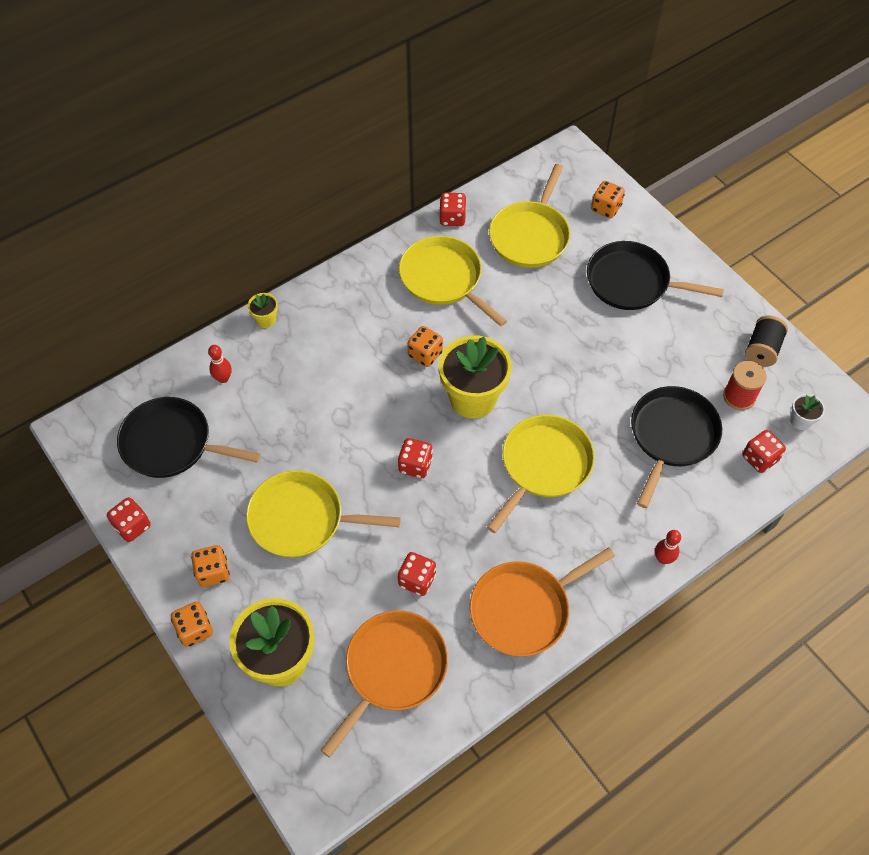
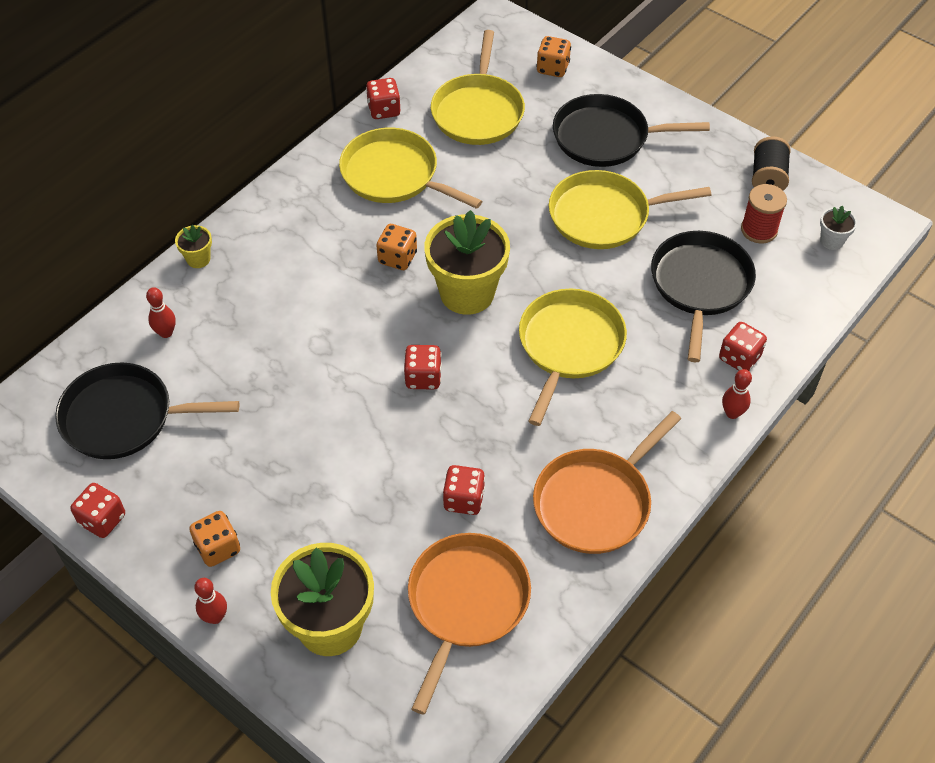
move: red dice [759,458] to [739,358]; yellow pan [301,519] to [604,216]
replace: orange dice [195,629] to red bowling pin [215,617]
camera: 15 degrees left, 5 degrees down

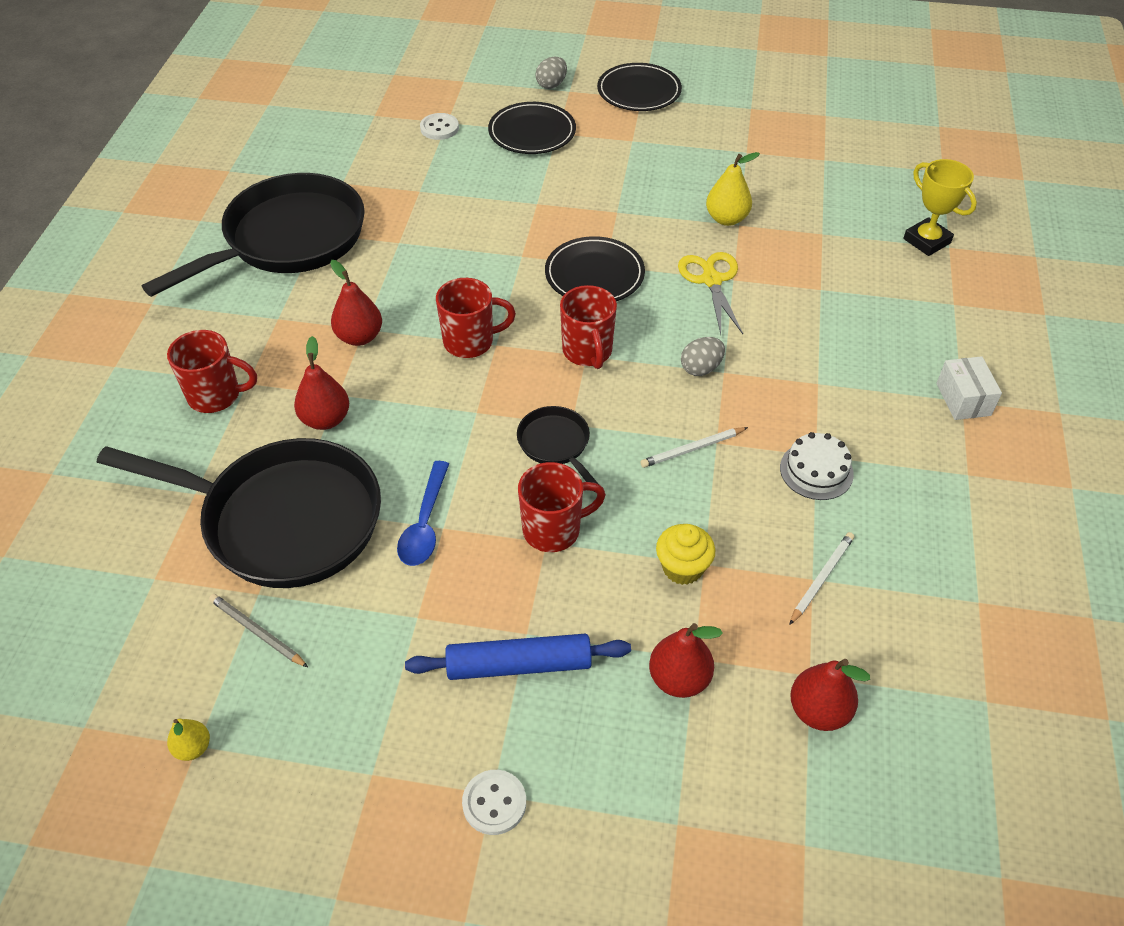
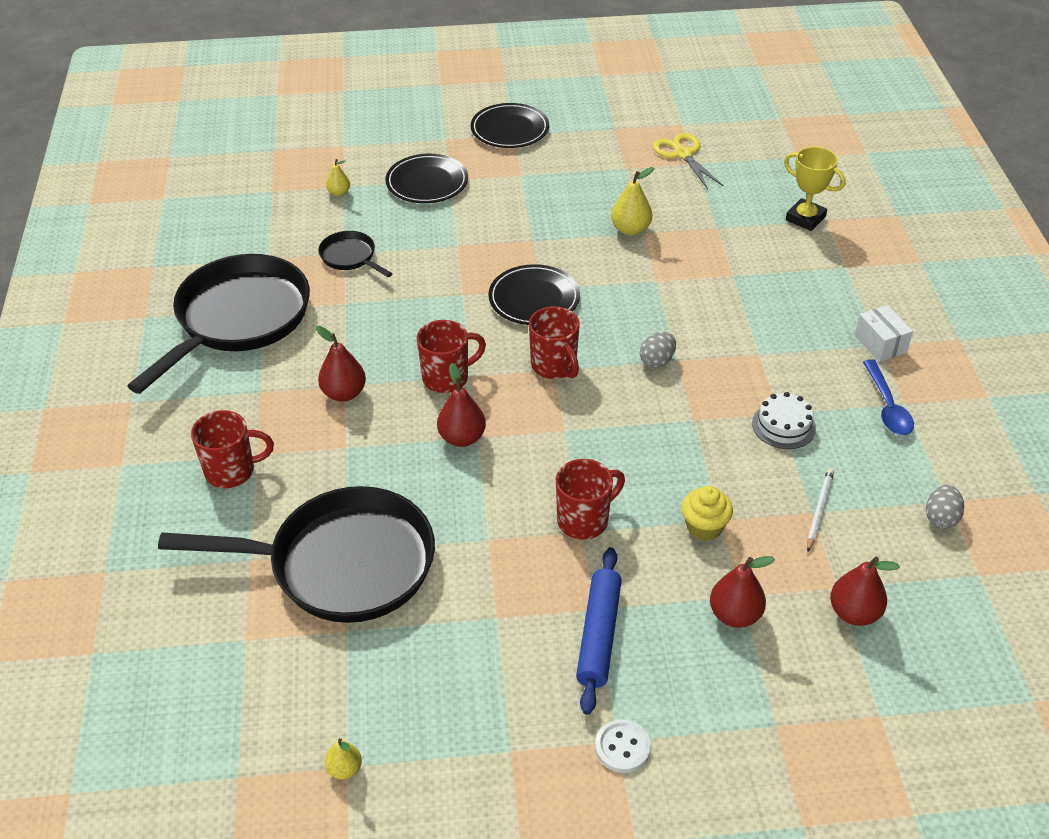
delete: white pencil [692,449]; grey pencil [257,632]
move: grey egg [551,85] to [941,518]; yellow scissors [711,280] to [683,154]; red pear [325,419] to [462,438]; black pan [556,444] to [350,257]; blue spoon [425,524] to [887,407]
replace: white button [439,128] to yellow pear [339,193]
rotate: blue rolling pin [519,665] = [599,635] 60 degrees counterclockwise
camera: 15 degrees left, 5 degrees down

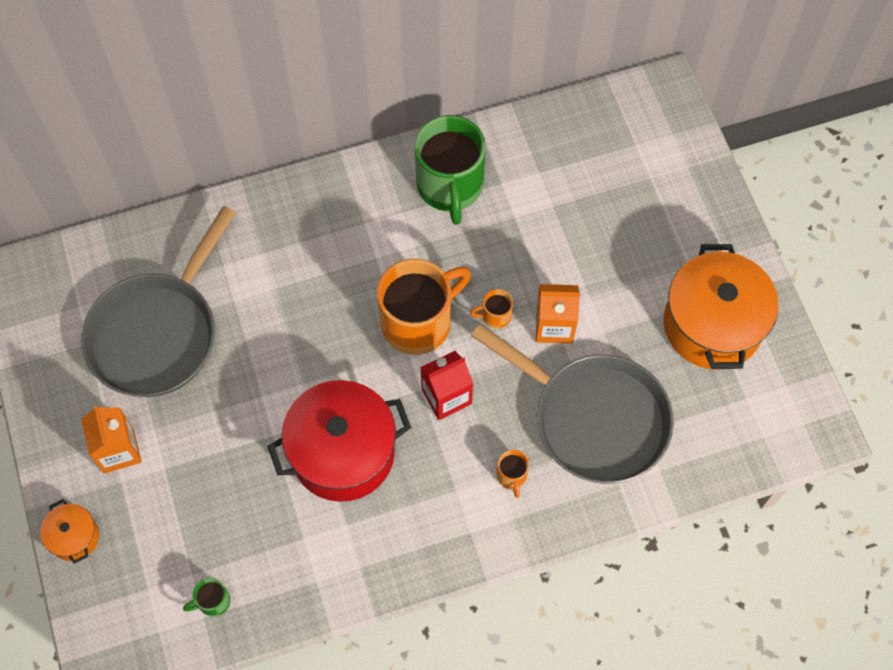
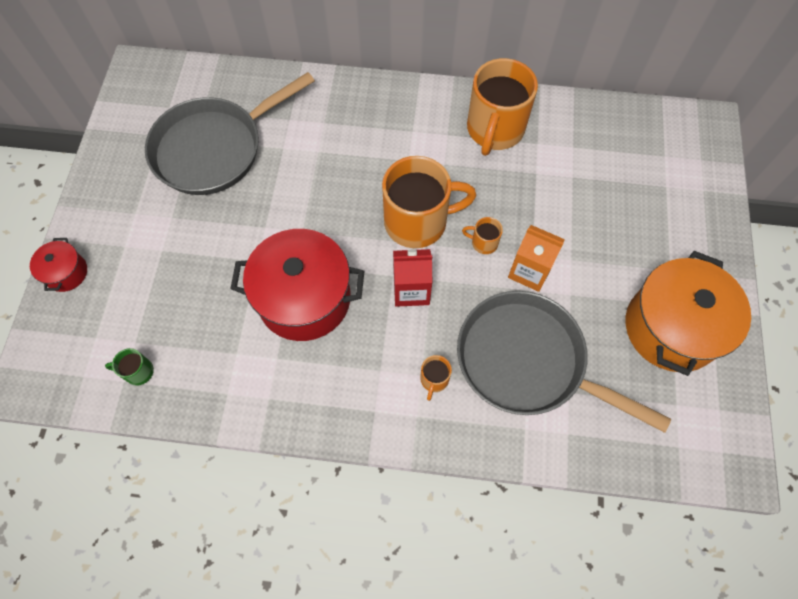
delete: orange carton [118,450]
recolor: green mug [450,186] to orange mug [494,130]; orange pot [74,537] to red pot [66,273]
rotate: grey pan [593,418] = [528,362] 150 degrees clockwise
camera: 25 degrees right, 0 degrees up

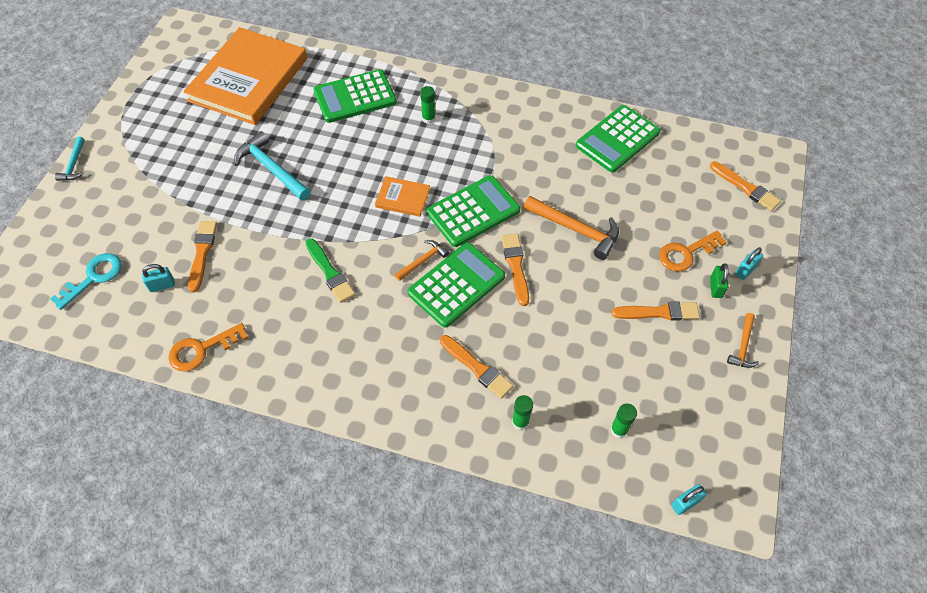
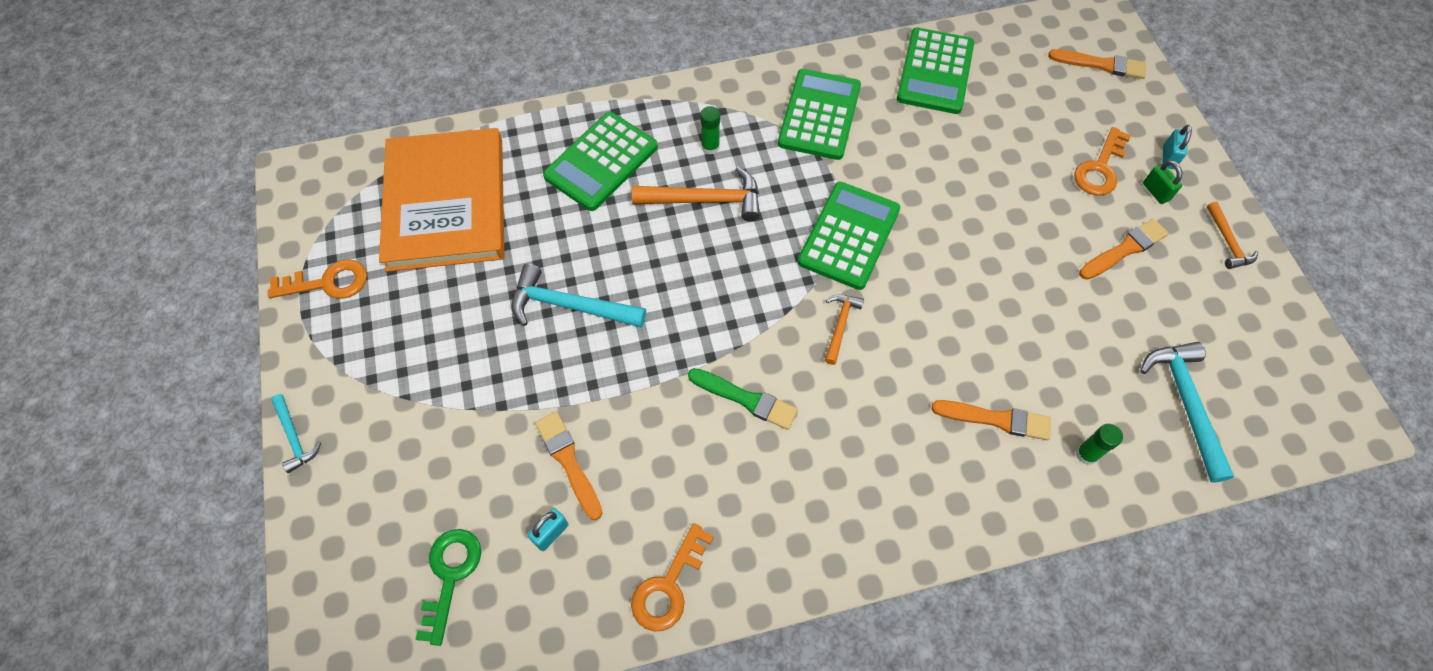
delete: orange book [403,198]; orange brush [515,266]; turquoise padlock [685,503]
insert: orange key [328,282]
move: orange hammer [576,230] to [705,200]; green calculator [456,285] to [819,115]
replace: green glue stick [618,430] to turquoise hammer [1185,403]
recolor: turquoise key [94,277] to green key [450,575]
camera: 30 degrees left, 5 degrees up

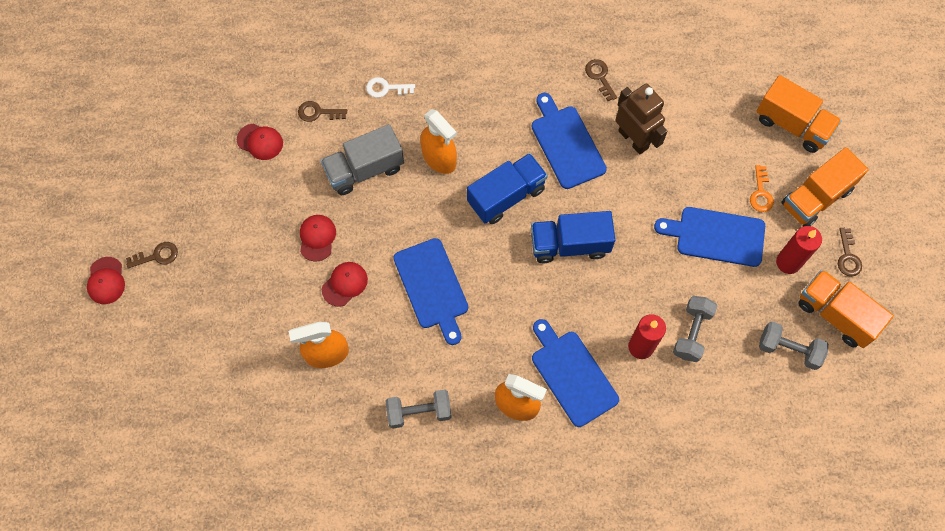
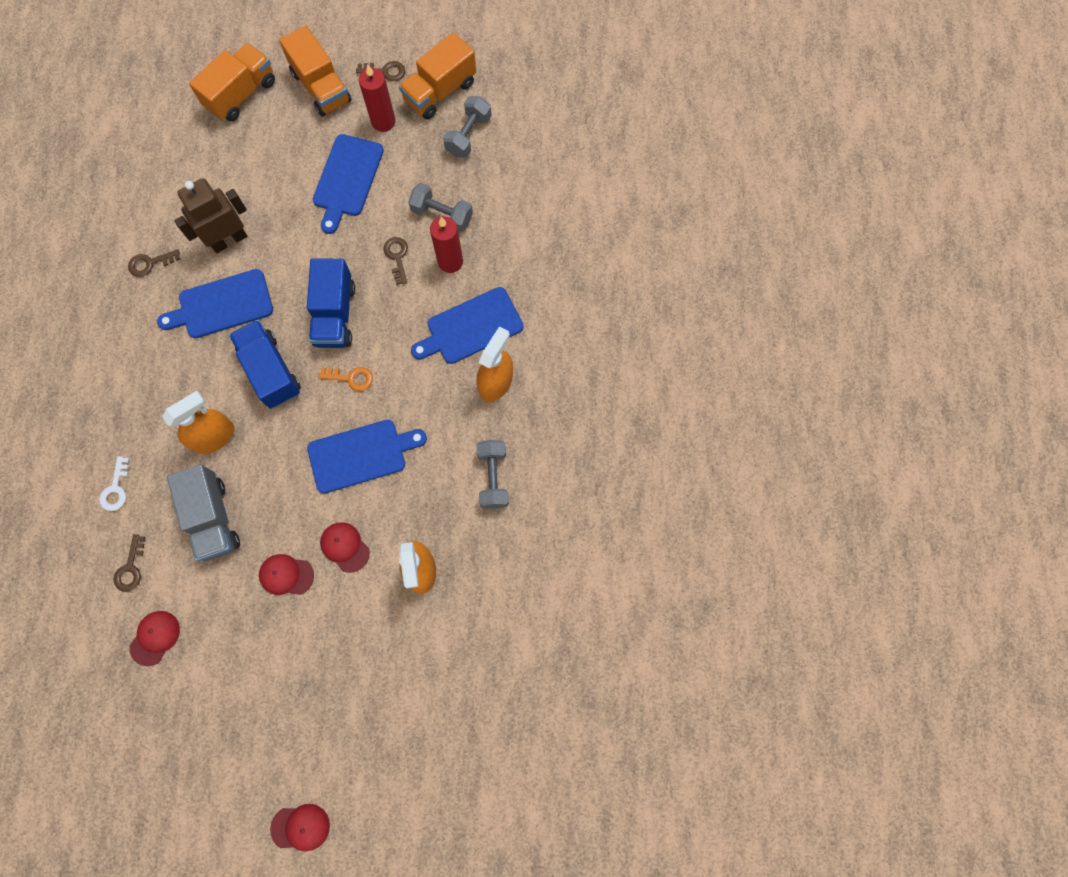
move: orange key [761,193] to [351,378]; brown key [157,256] to [397,257]
camera: 85 degrees left, 5 degrees up

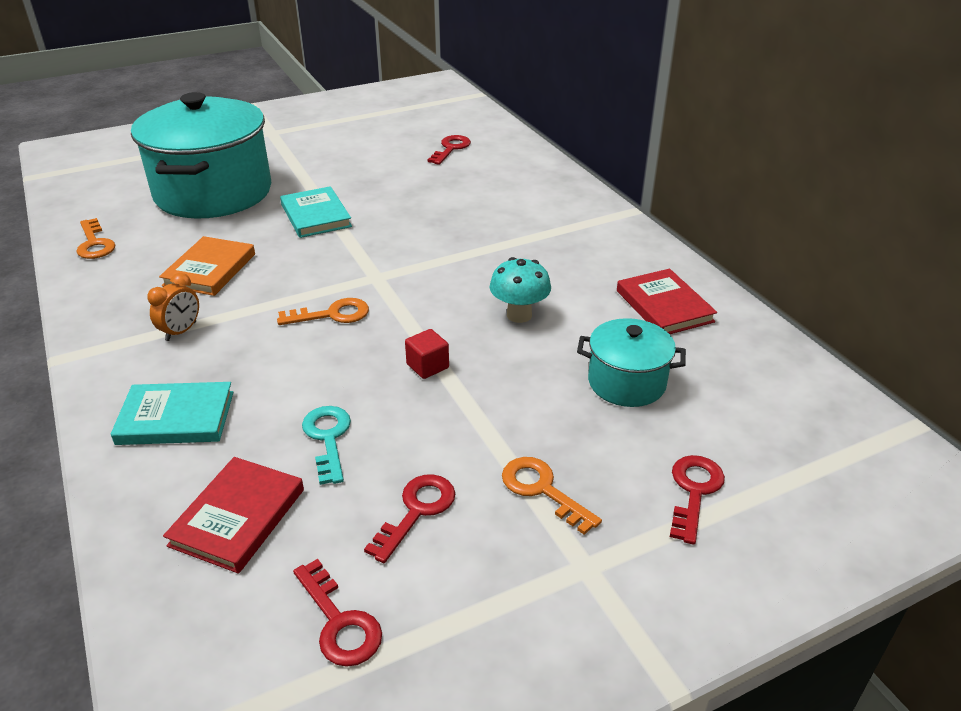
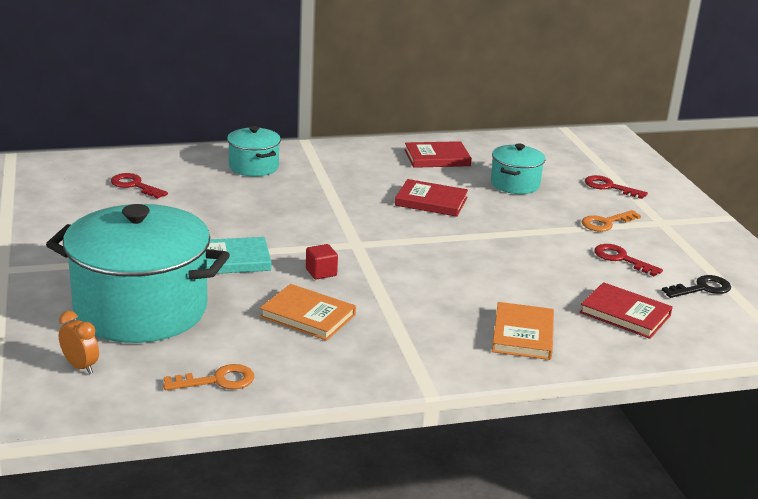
delete: orange key [332,314]; turquoise key [328,438]
insert: turquoise pot [254,167]
move: orange clock [181,331] to [80,366]; red cube [427,366] to [321,272]
replace: turquoise mushroom [519,315] to red book [431,201]
recolor: turquoise book [176,418] to orange book [522,335]; red key [339,622] to black key [702,288]
camera: 80 degrees left, 10 degrees down

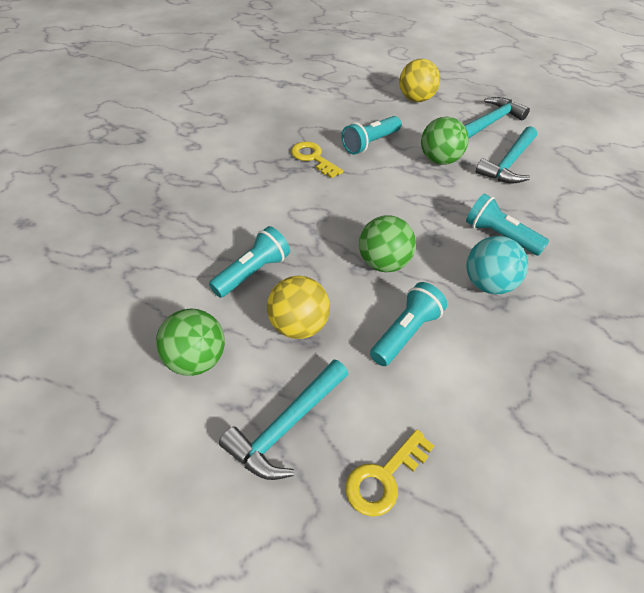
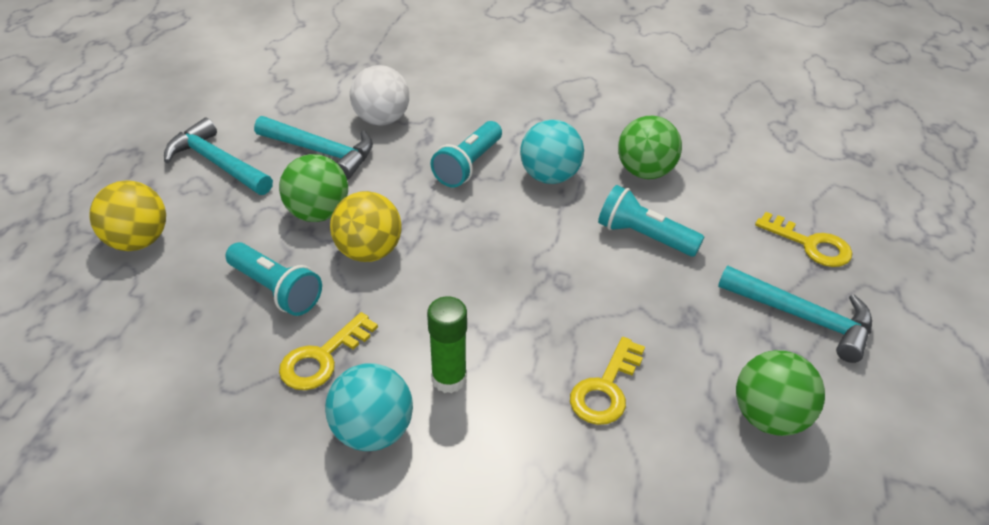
insert: white ball [381,120]; green glue stick [449,379]; turquoise ball [372,431]
move: green ball [384,263] to [645,172]; yellow ball [299,326] to [369,252]
replace: turquoise flashlight [252,272] to yellow key [605,389]
camera: 100 degrees left, 5 degrees down

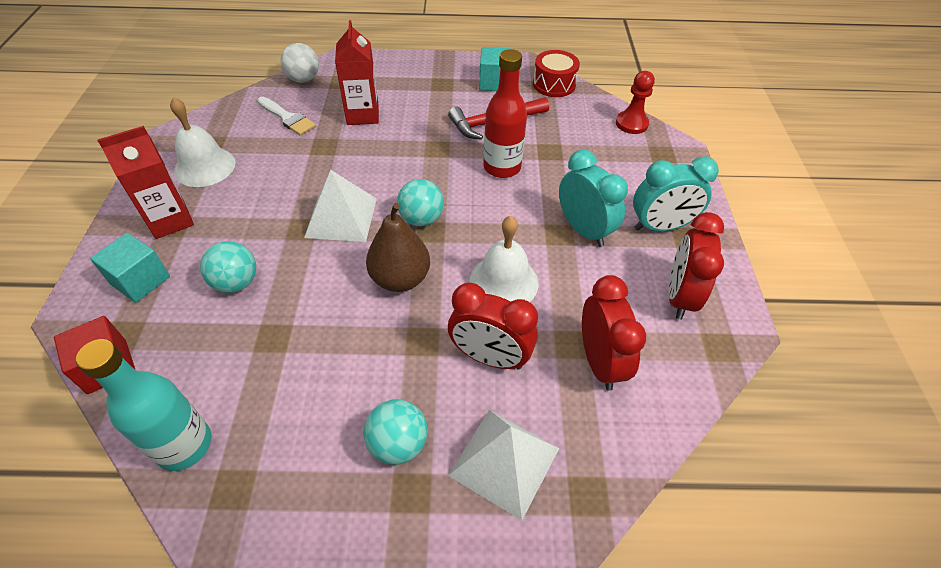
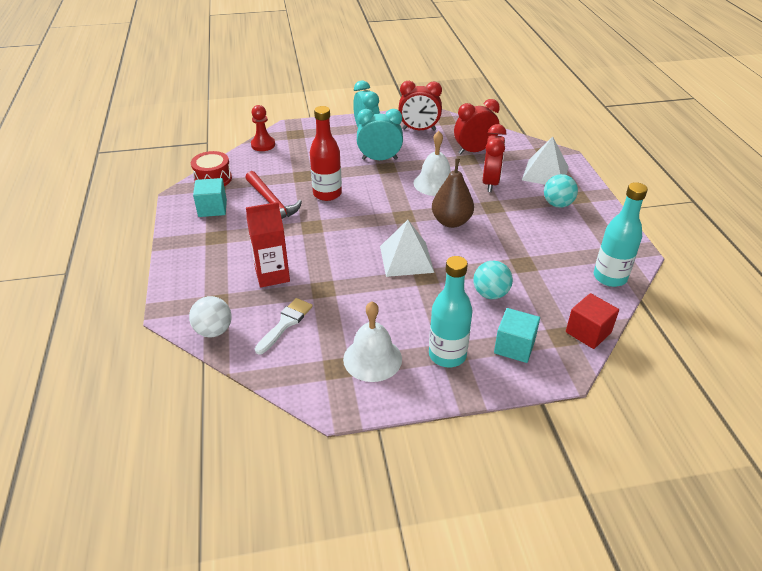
delete: turquoise ball [421,219]
replace: red carton [170,220] to turquoise bottle [447,355]
rotate: turquoise clock [583,230] = [379,159] 45 degrees clockwise
camera: 100 degrees left, 10 degrees down

